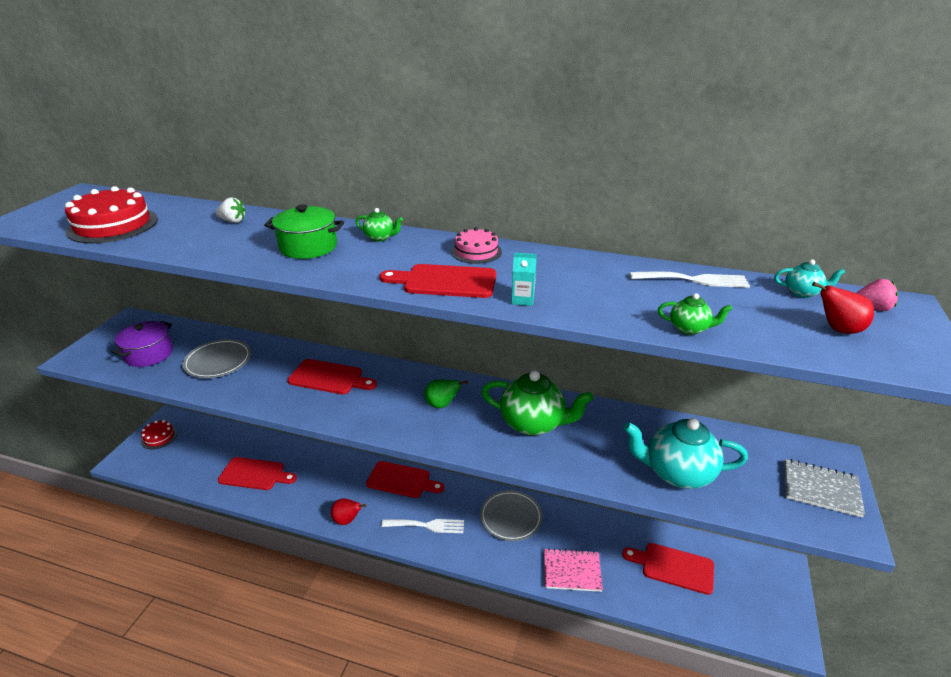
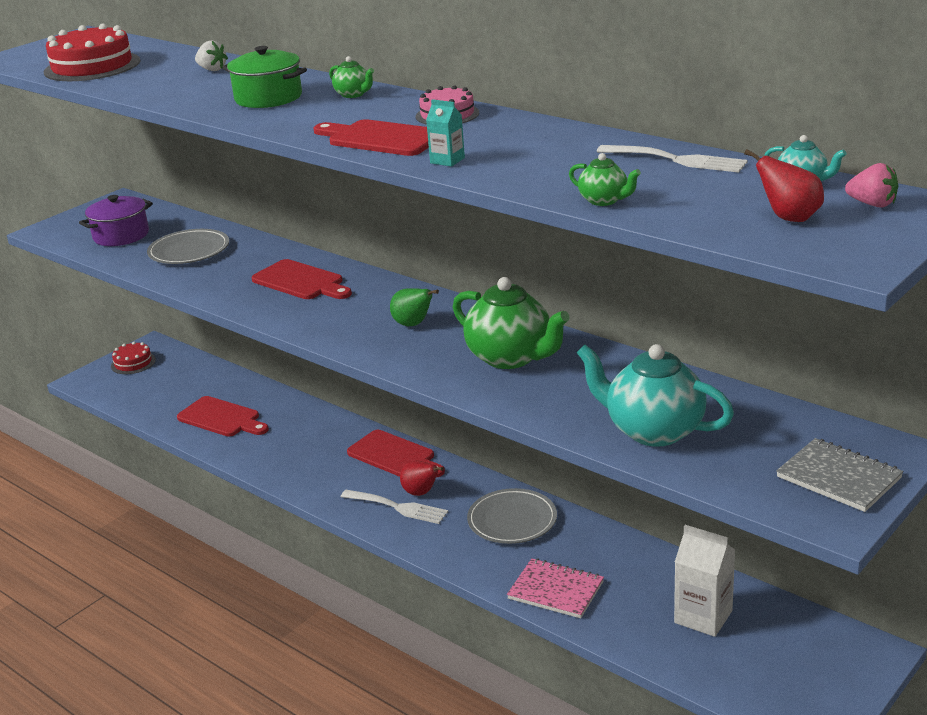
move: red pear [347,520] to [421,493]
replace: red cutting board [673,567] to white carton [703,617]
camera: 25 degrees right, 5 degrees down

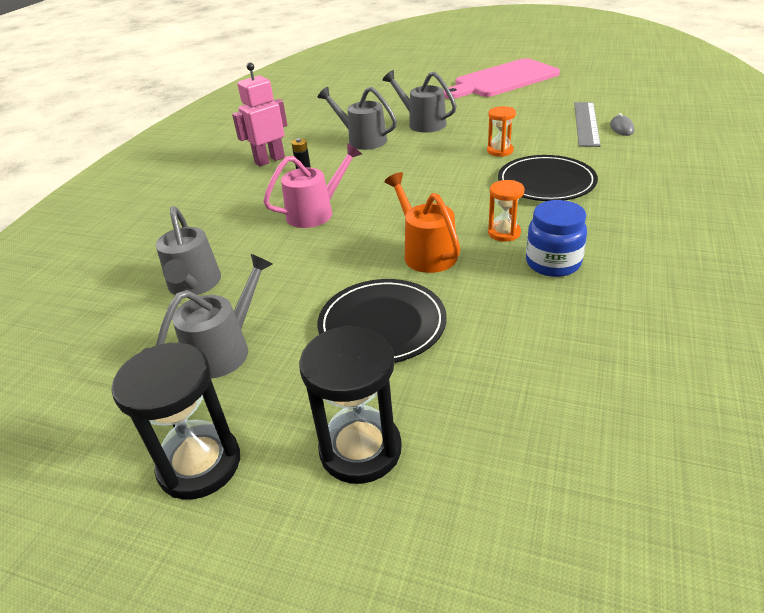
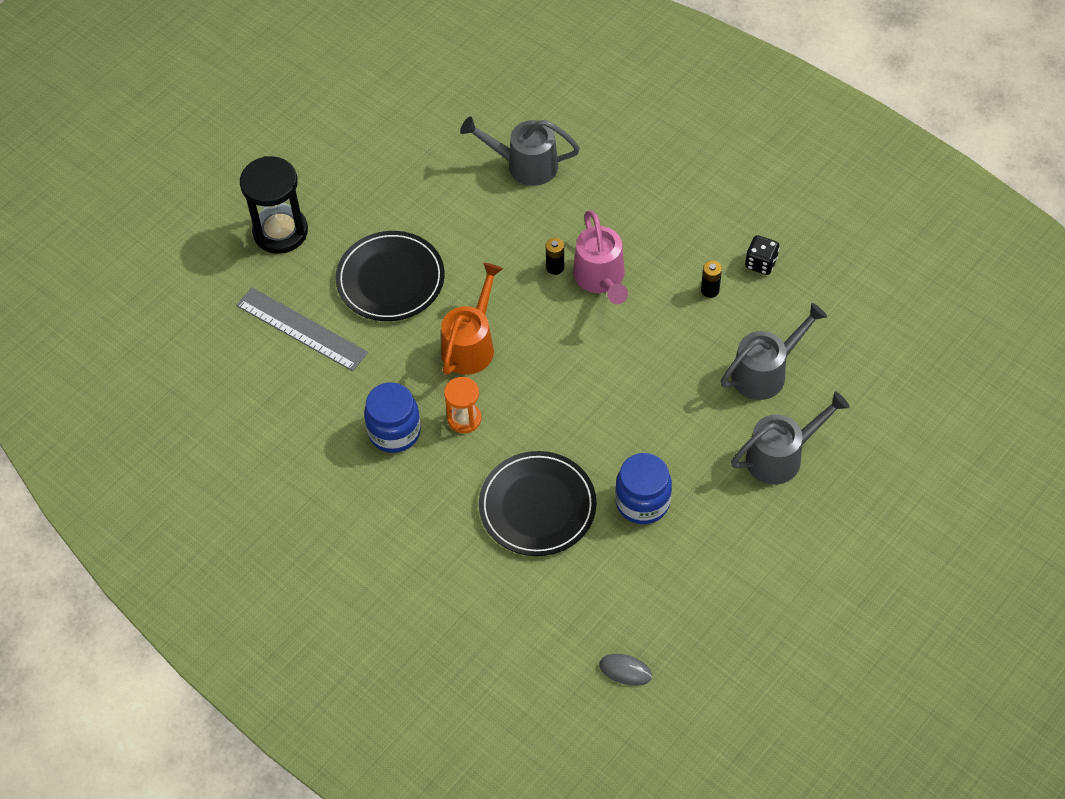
delete: pink cutting board [503,80]; grey watering can [226,349]; black hourglass [199,464]
insert: black battery [555,267]
move: grey ruler [586,123] to [301,329]
replace: pink robot [269,160] to black dice [761,263]; orange hourglass [500,151] to blue jar [642,502]
rotate: orange watering can [425,252] = [471,344] 60 degrees counterclockwise
camera: 110 degrees right, 20 degrees up

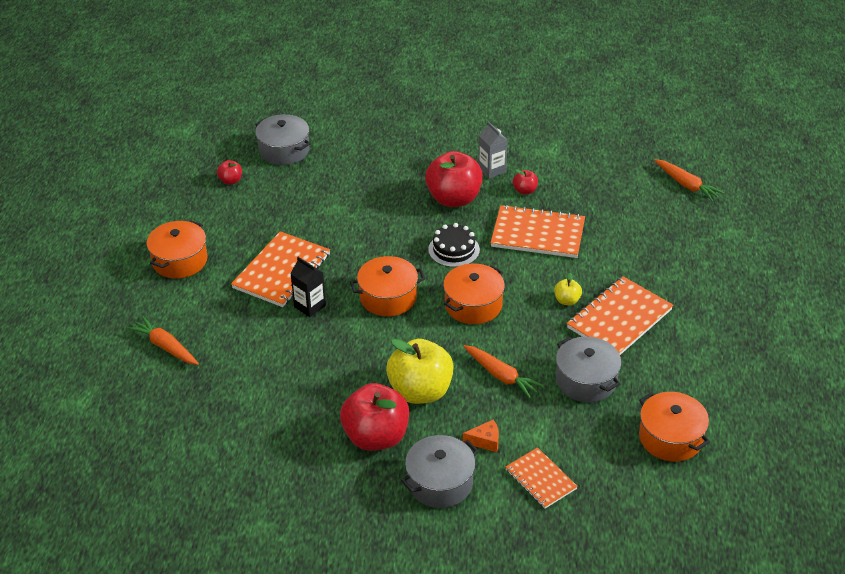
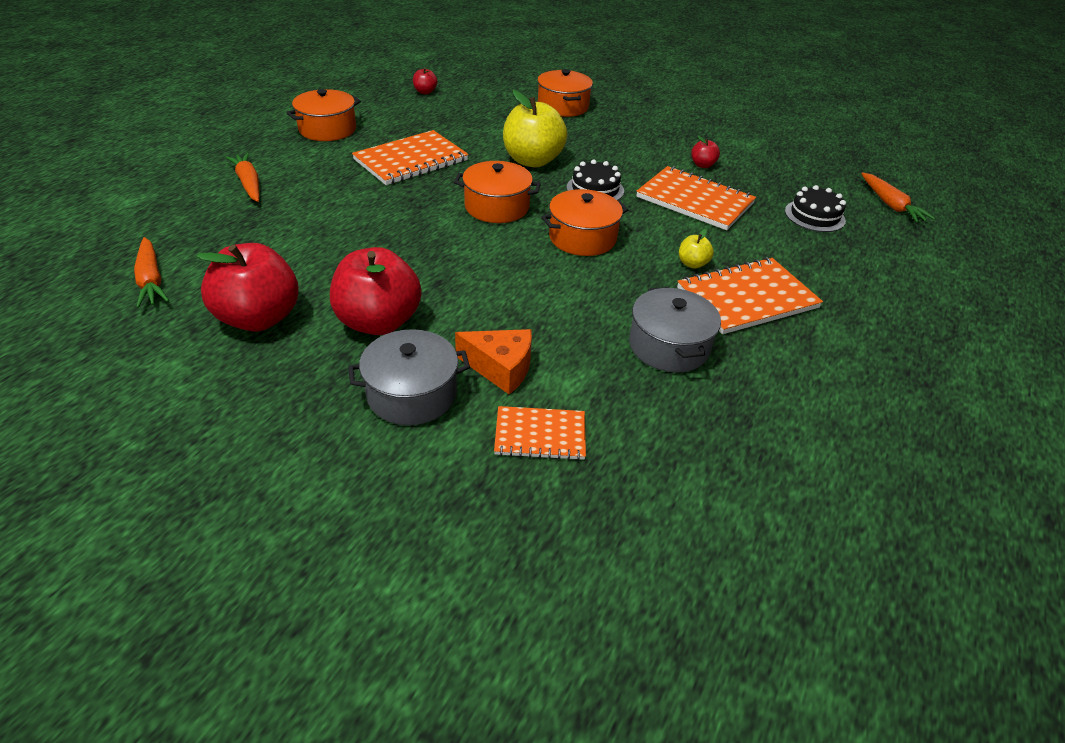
delete: grey pot [284,150]; grey carton [492,170]; black carton [310,306]
insert: black cake [814,216]
move: red apple [454,199] to [259,318]; yellow apple [420,391] to [532,161]; orange carrot [501,376] to [151,280]; orange pot [670,438] to [563,106]
rotate: orange notebook [540,479] = [540,435] 75 degrees counterclockwise
resize: orange cheese [485,441] = [500,368] x1.58
camera: 20 degrees right, 0 degrees up

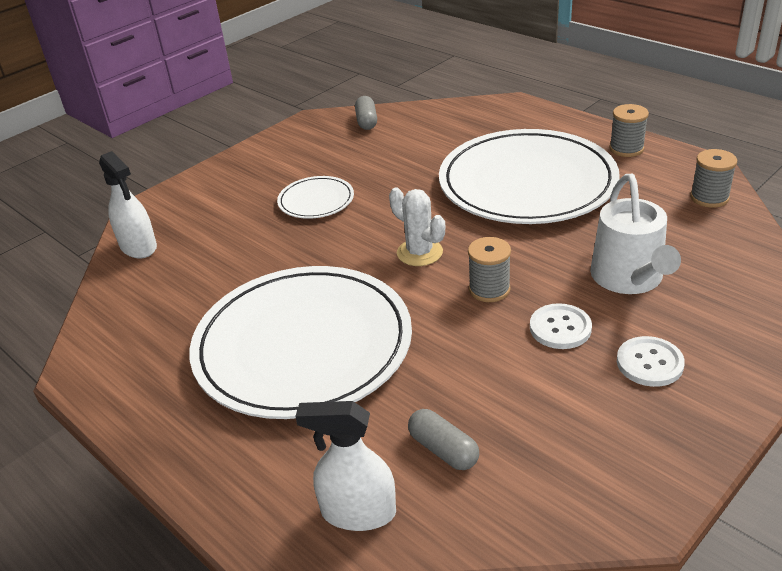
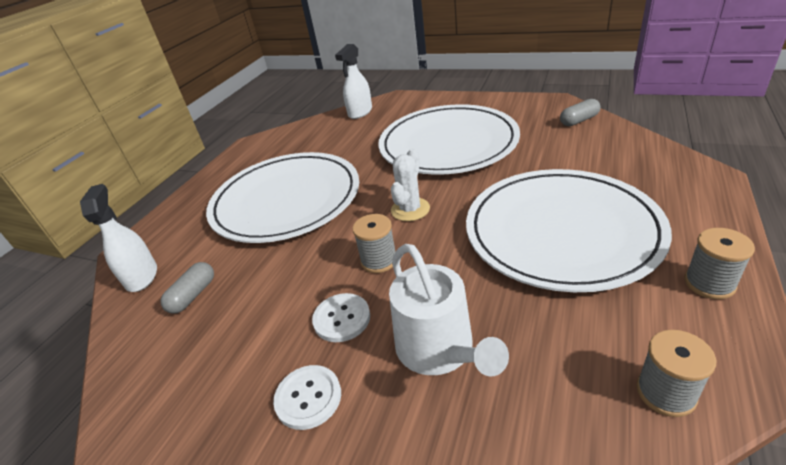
rotate: white watering can [629,278] = [439,350] 90 degrees counterclockwise
resize: white plate [316,200] = [448,144] x2.28
camera: 70 degrees right, 0 degrees up

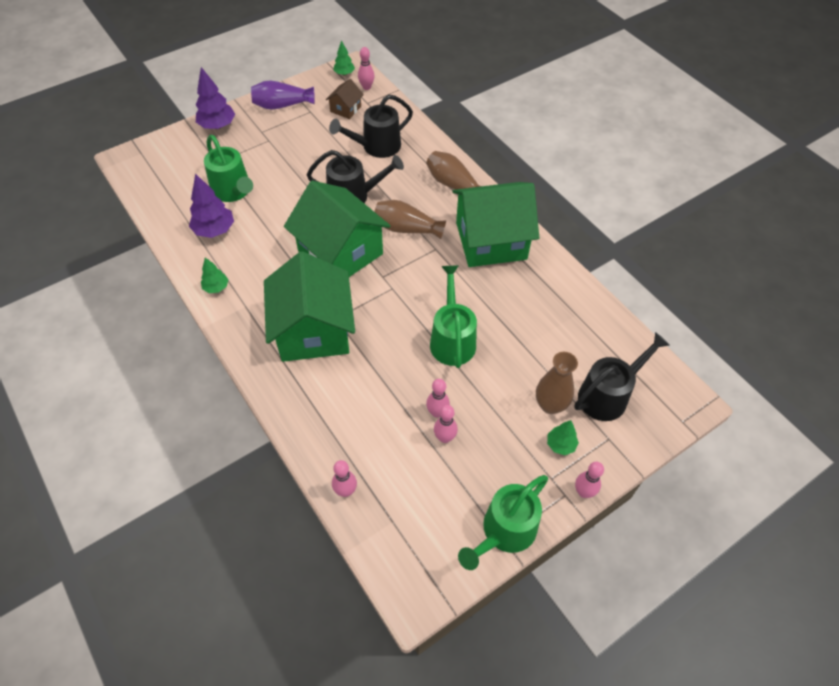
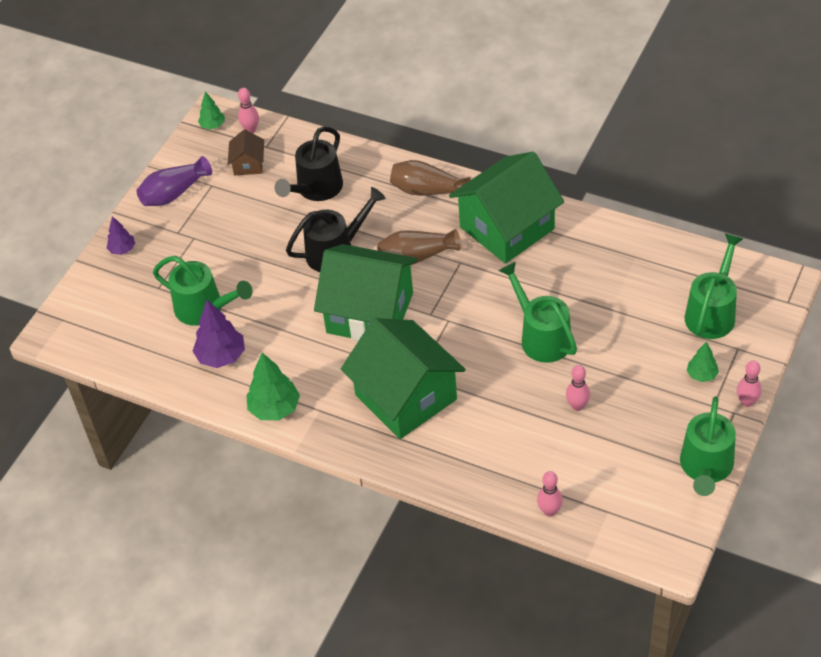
delete: brown vase [550,405]; pink bowling pin [444,438]
recolor: black watering can [608,395] to green watering can [712,312]
resize: purple tree [218,126] = [122,249] x0.59; green tree [216,287] = [275,408] x1.71
camera: 25 degrees left, 5 degrees down

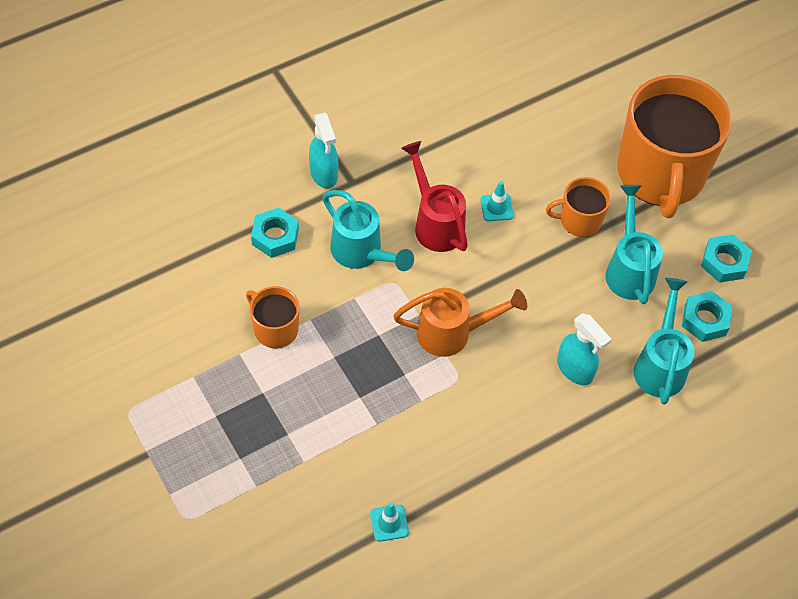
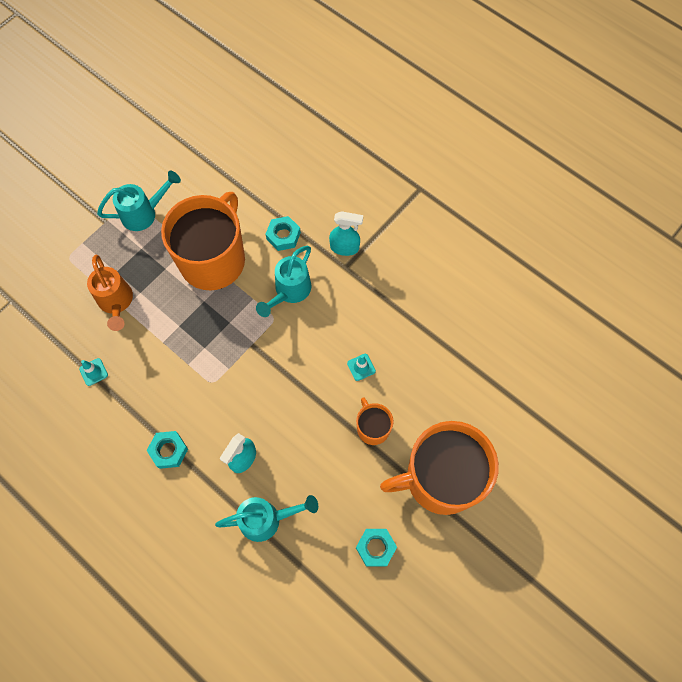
delete: red watering can [435,222]
move: turquoise watering can [629,268] to [144,213]; orange watering can [453,333] to [116,303]; turquoise nut [705,320] to [168,451]
rotate: turquoise spray bottle [324,174] = [345,248] 135 degrees counterclockwise
resize: orange mug [275,329] = [213,259] x2.19
camera: 75 degrees right, 10 degrees up

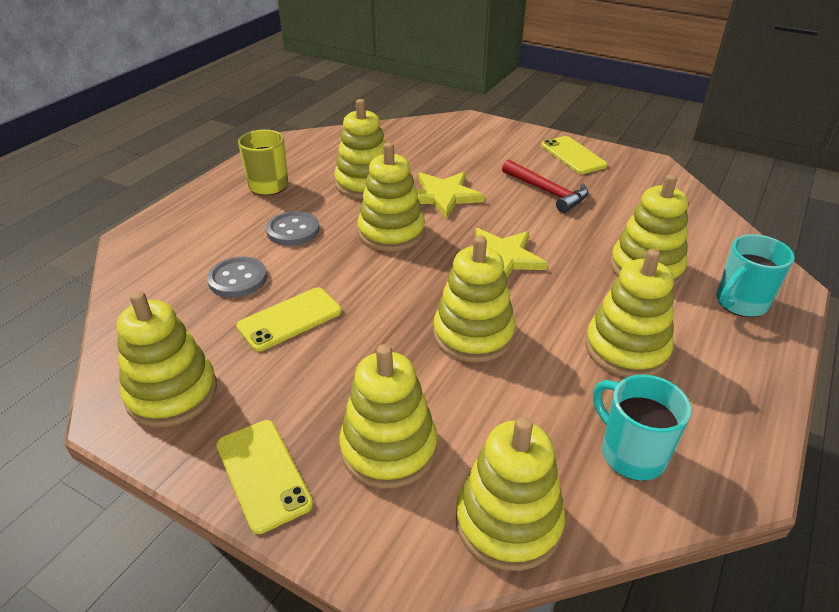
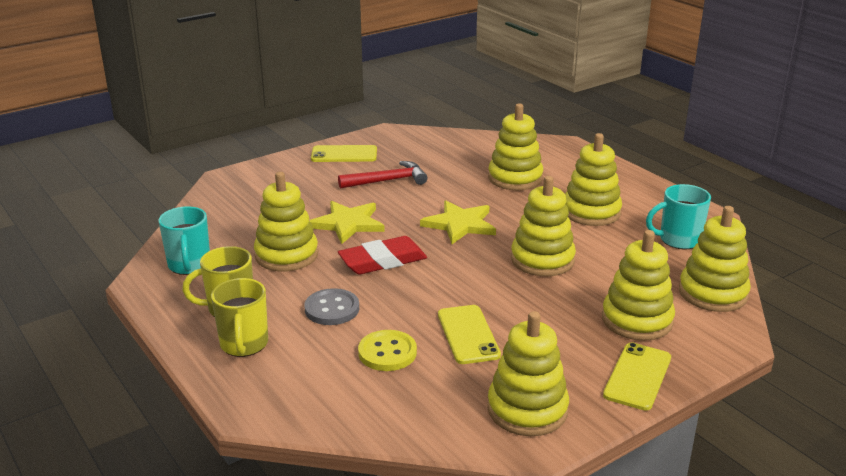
insert: yellow mug [244,345]
move: turquoise mug [740,303] to [189,265]
replace: yellow stacking toy [391,233] to red eraser [382,261]
recolor: grey button [238,279] to yellow button [387,352]
rotate: yellow phone [263,474] = [637,376] 60 degrees counterclockwise
camera: 65 degrees left, 10 degrees down

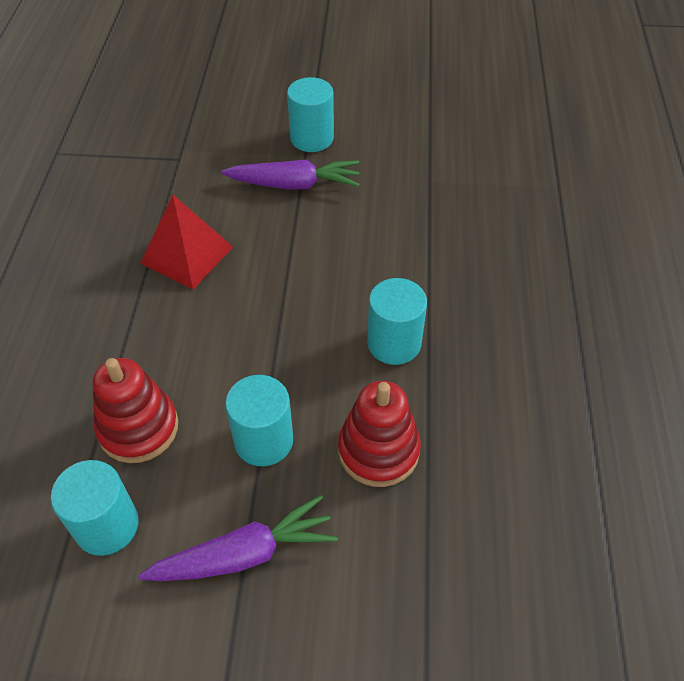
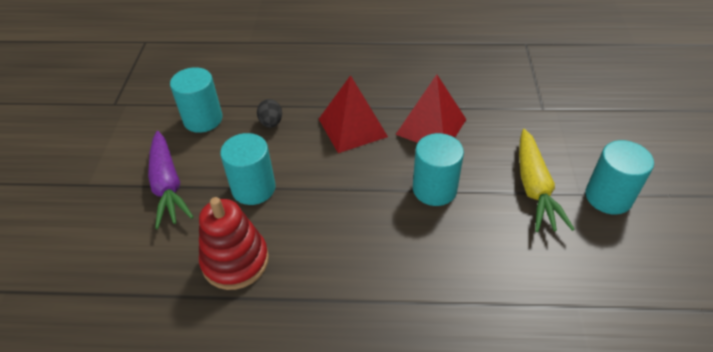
insert: red pyramid [352,127]
move: turquoise cylinder [394,343] to [434,189]
replace: red stacking toy [138,428] to black egg [271,123]
recolor: purple carrot [294,184] to yellow carrot [534,188]
camera: 90 degrees right, 5 degrees down

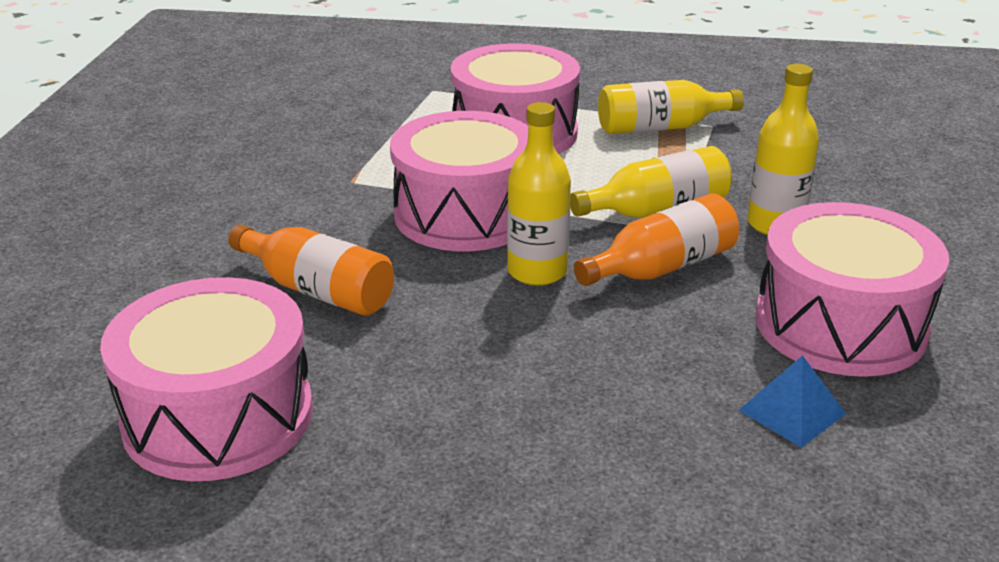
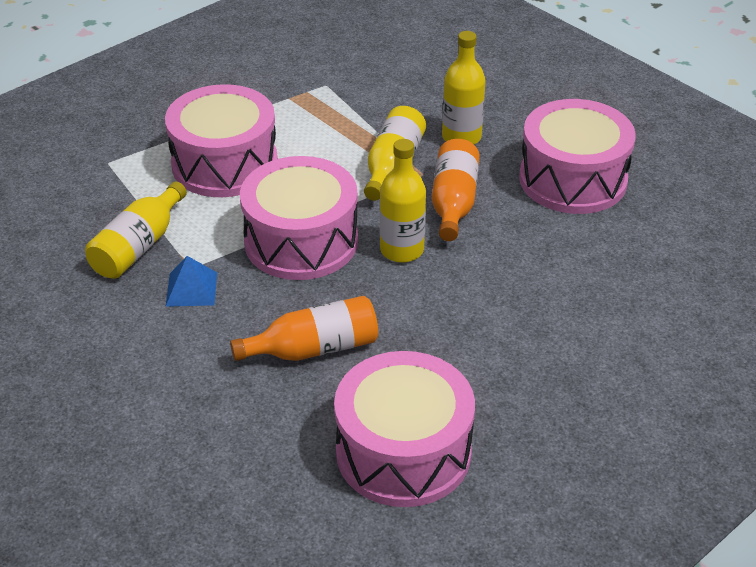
move: yellow bottle [660,128] to [138,246]; blue pyramid [791,411] to [191,289]
camera: 50 degrees left, 10 degrees up

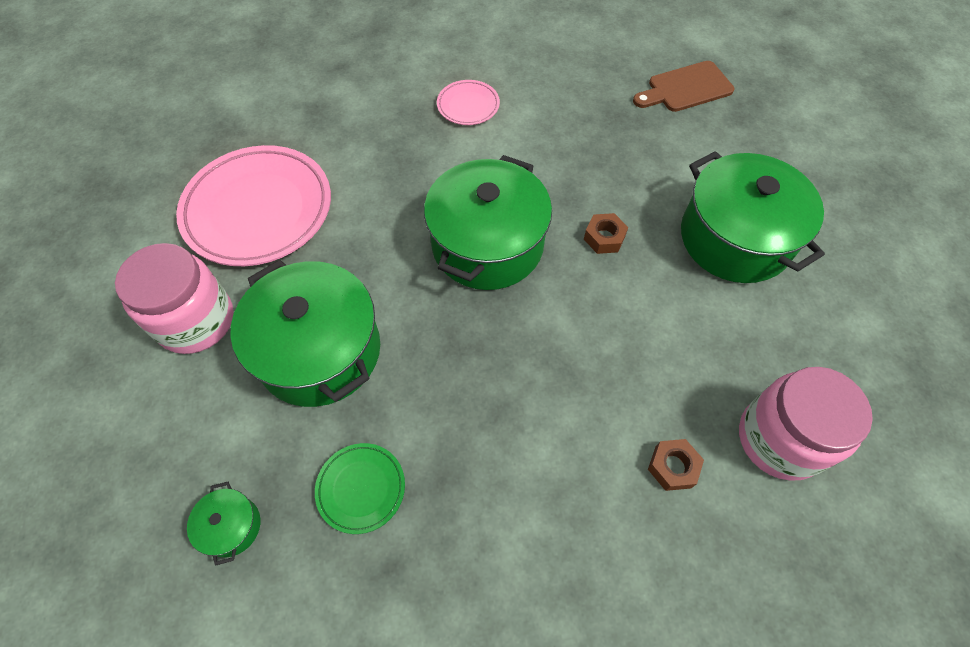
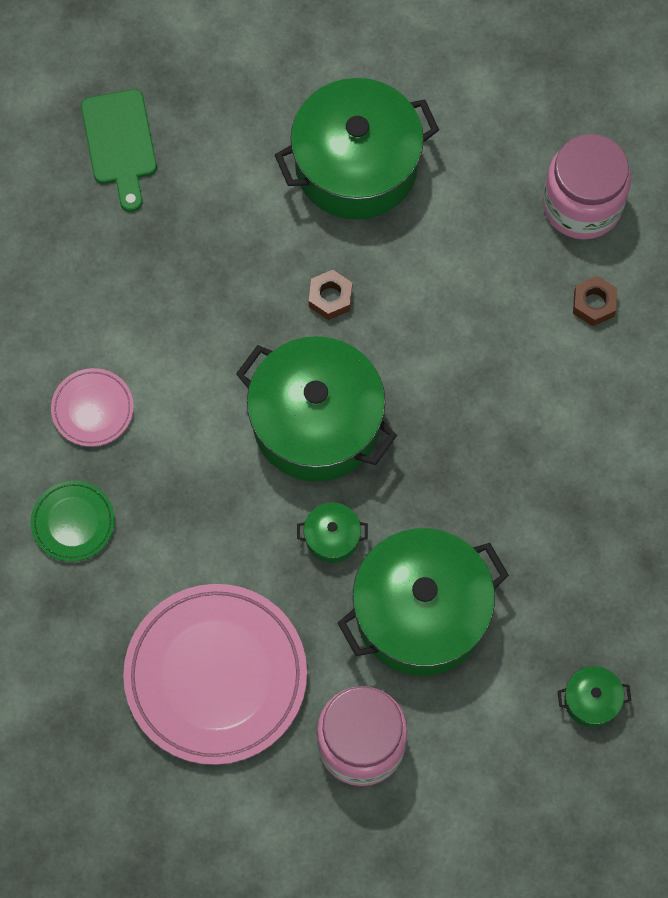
insert: green pot [332,537]
move: green plate [361,488] to [73,522]
recolor: brown cutting board [686,88] to green cutting board [120,143]
camera: 80 degrees left, 10 degrees up

